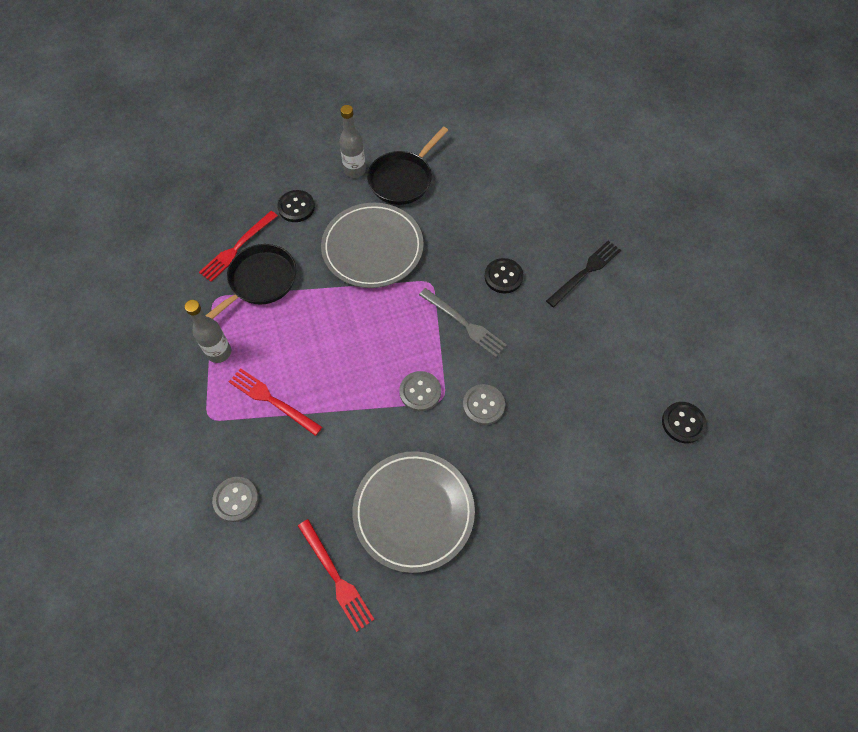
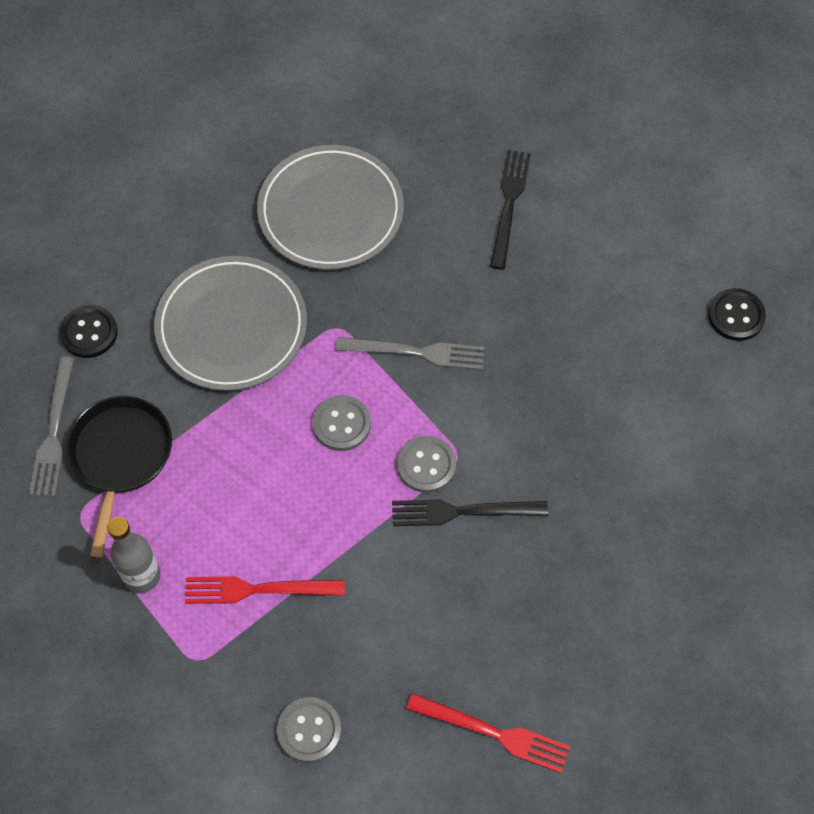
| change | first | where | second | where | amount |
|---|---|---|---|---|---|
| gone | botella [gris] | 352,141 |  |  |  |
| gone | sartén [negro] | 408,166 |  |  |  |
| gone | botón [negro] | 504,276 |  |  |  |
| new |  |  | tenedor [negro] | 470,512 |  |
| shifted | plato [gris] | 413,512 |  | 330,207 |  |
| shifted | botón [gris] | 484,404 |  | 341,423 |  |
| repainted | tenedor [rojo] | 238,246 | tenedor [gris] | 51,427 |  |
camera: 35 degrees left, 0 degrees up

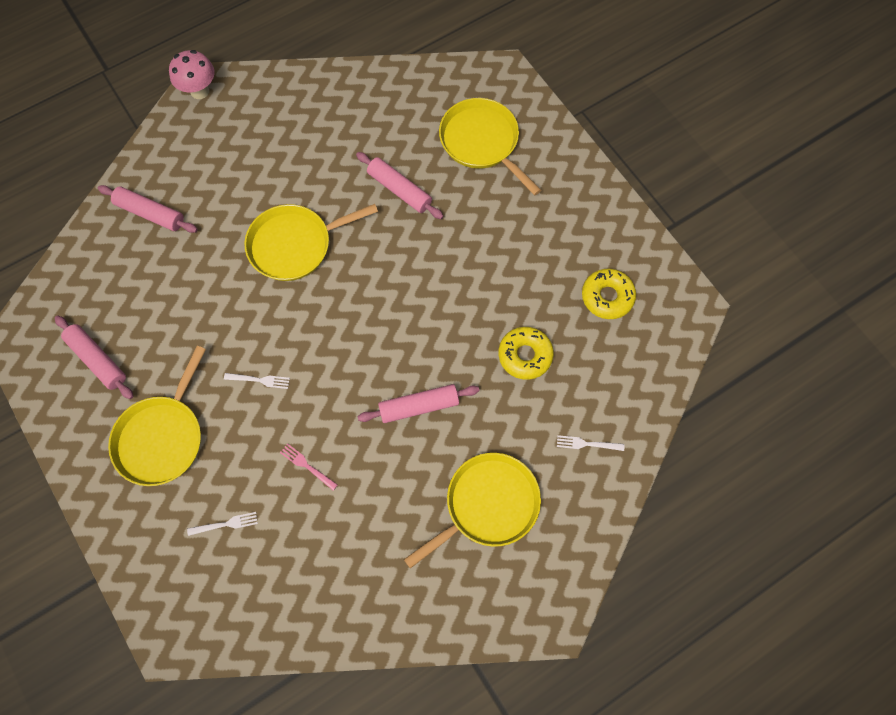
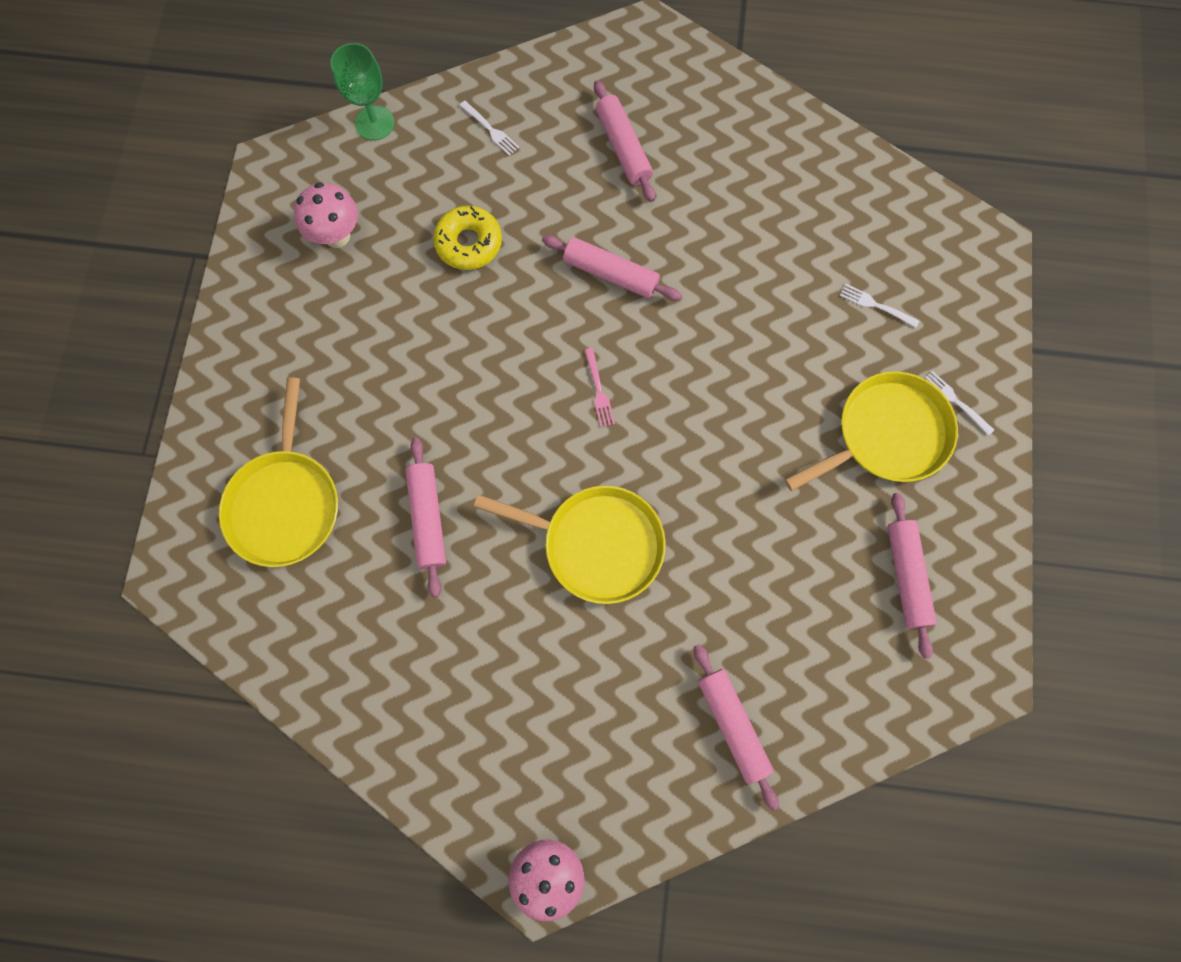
| change | first | where | second | where | amount |
|---|---|---|---|---|---|
| new |  |  | copa [verde] | 362,91 |  |
| shifted | tenedor [blanco] | 257,381 |  | 959,403 |  |
| shifted | tenedor [rosa] | 309,467 |  | 599,387 |  |
| swapped | sartén [amarillo] | 472,511 | rodillo [rosa] | 624,141 |  |
| swapped | rosquilla [amarillo] | 609,294 | seta [rosa] | 326,215 |  |
camera: 140 degrees left, 5 degrees up

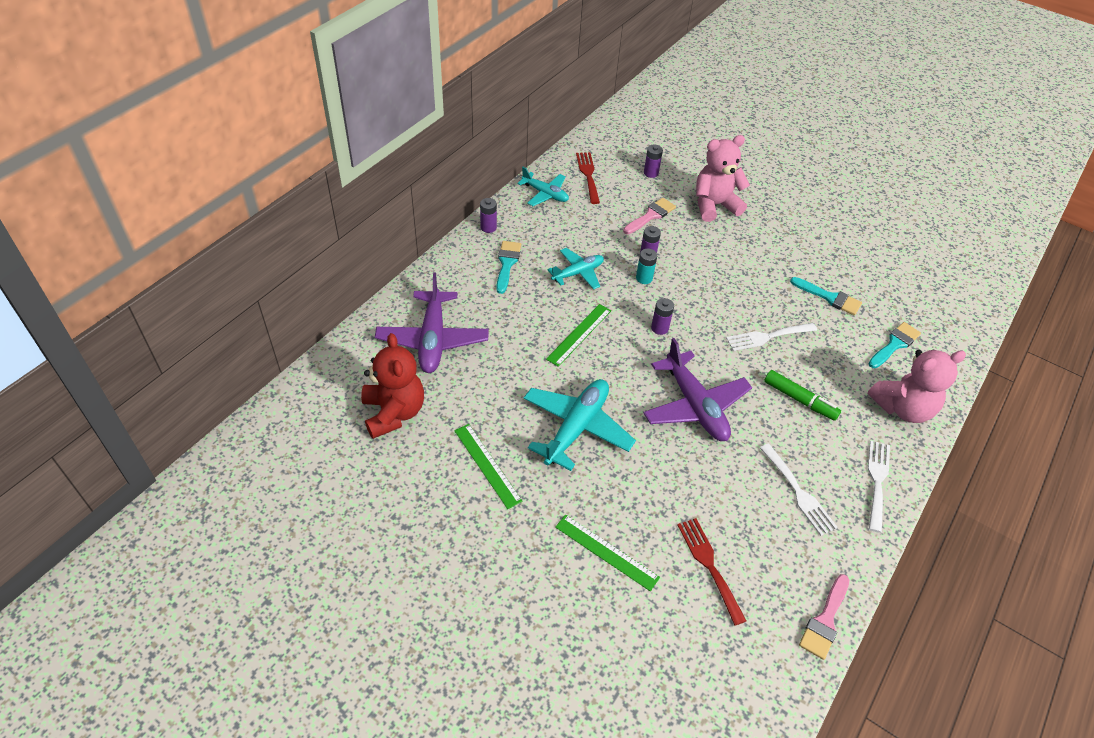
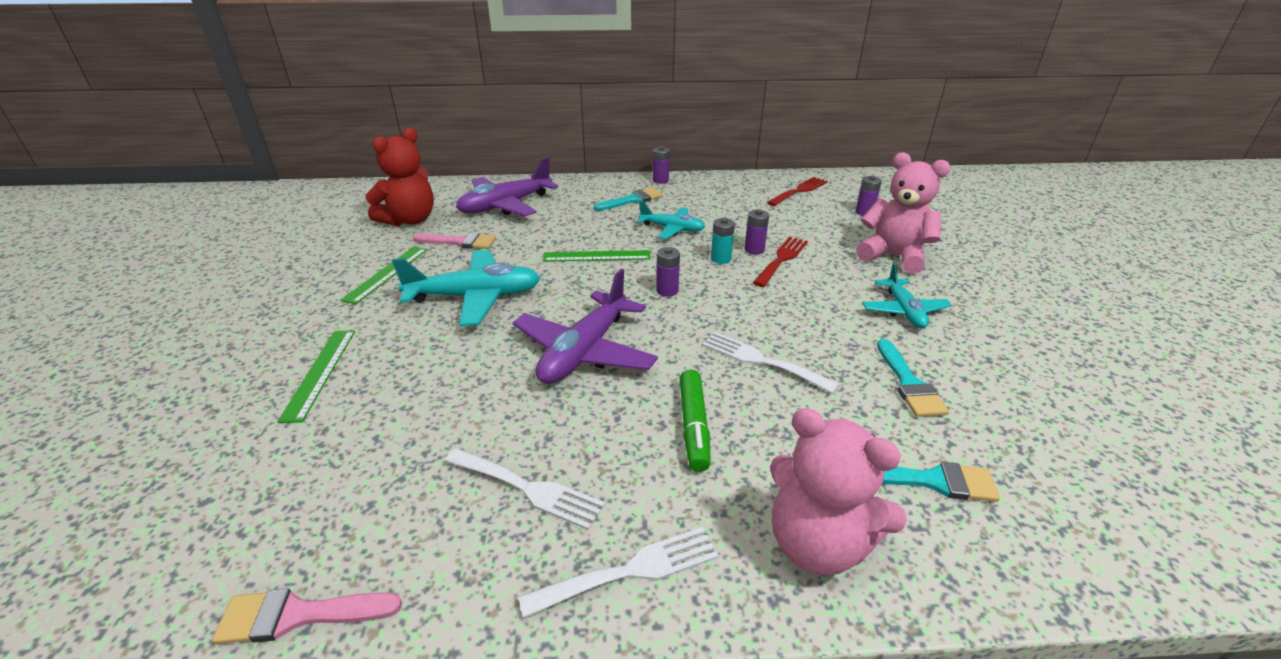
| change | first | where | second | where | amount |
|---|---|---|---|---|---|
| shifted | avión [turquesa] | 543,186 |  | 907,295 |  |
| shifted | pincel [rosa] | 649,216 |  | 454,241 |  |
| shifted | tenedor [rojo] | 711,572 |  | 780,262 |  |
| rotated | tenedor [blanco] | 799,489 |  | 525,489 | 90 degrees counterclockwise |
camera: 55 degrees right, 15 degrees down

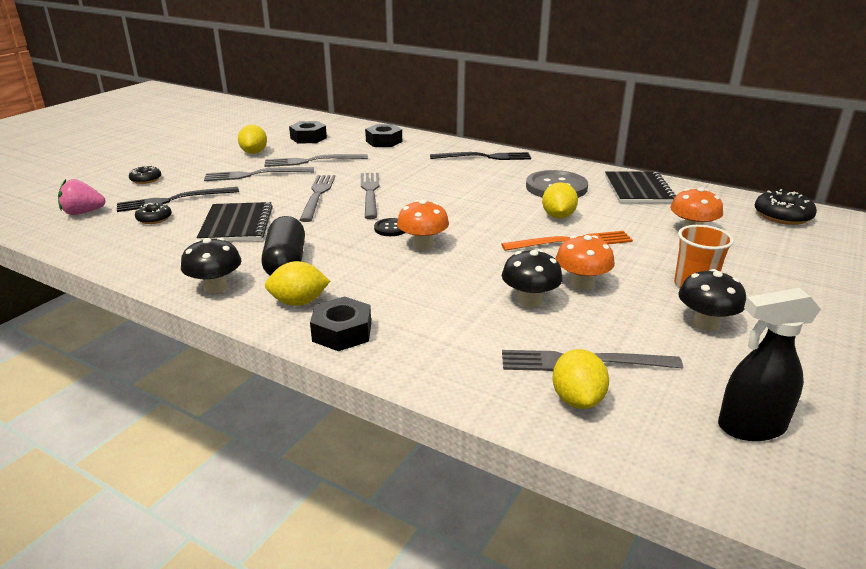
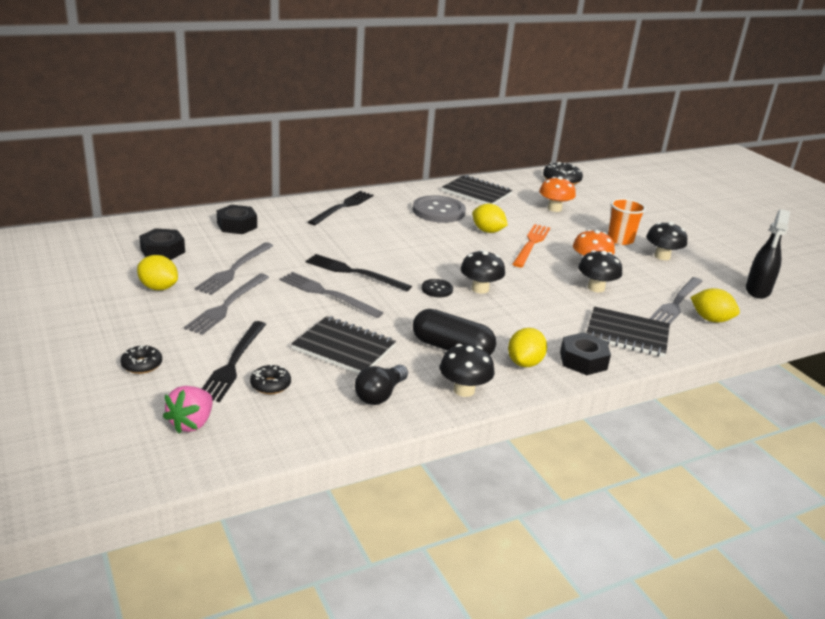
| change | first | where | second | where | amount |
|---|---|---|---|---|---|
| new |  |  | bombilla [negro] | 381,385 |  |
| new |  |  | cuaderno [negro] | 628,331 |  |
| repainted | tenedor [gris] | 370,196 | tenedor [negro] | 359,273 |  |
| repainted | seta [naranja] | 423,225 | seta [negro] | 482,272 |  |
camera: 60 degrees left, 0 degrees up

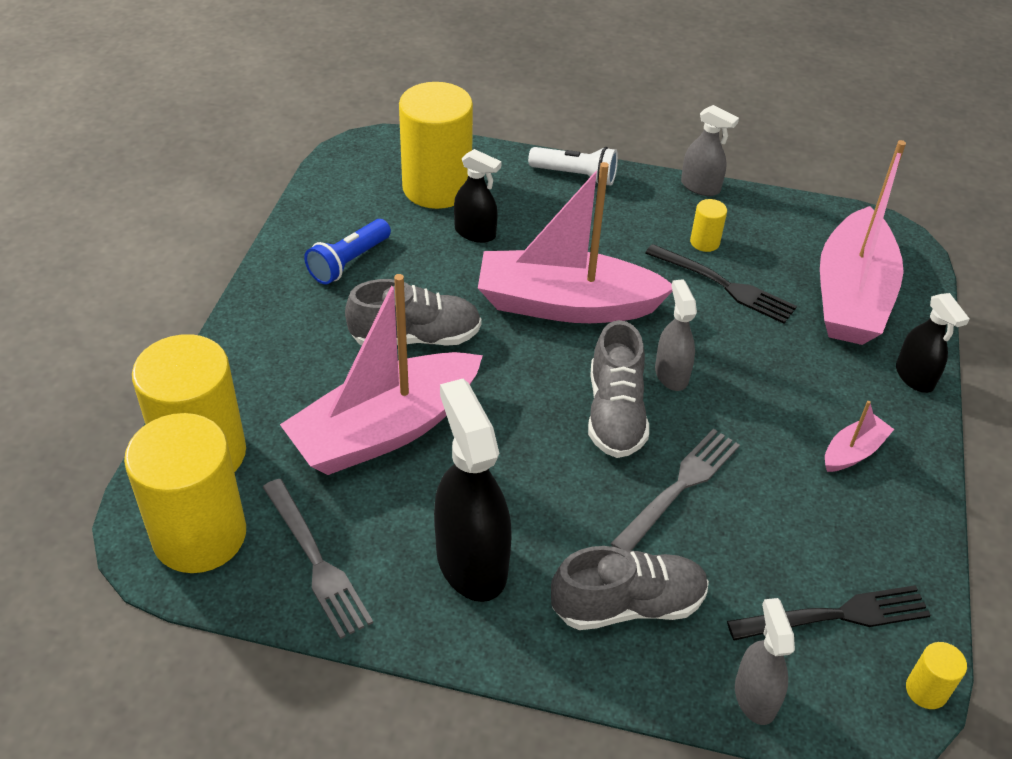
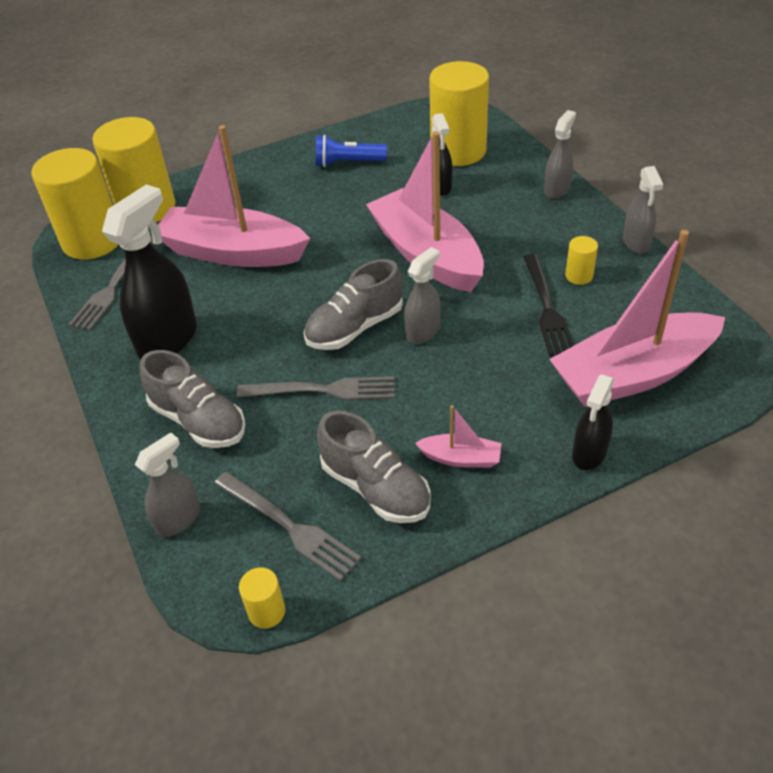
| change | first | where | second | where | amount |
|---|---|---|---|---|---|
| shifted | zapato [gris] | 413,312 |  | 374,467 |  |
| swapped | lámpara de mano [blanco] | 573,166 | pulverizador [gris] | 560,154 |  |
| repainted | tenedor [negro] | 829,613 | tenedor [gris] | 287,526 |  |
camera: 55 degrees right, 0 degrees up

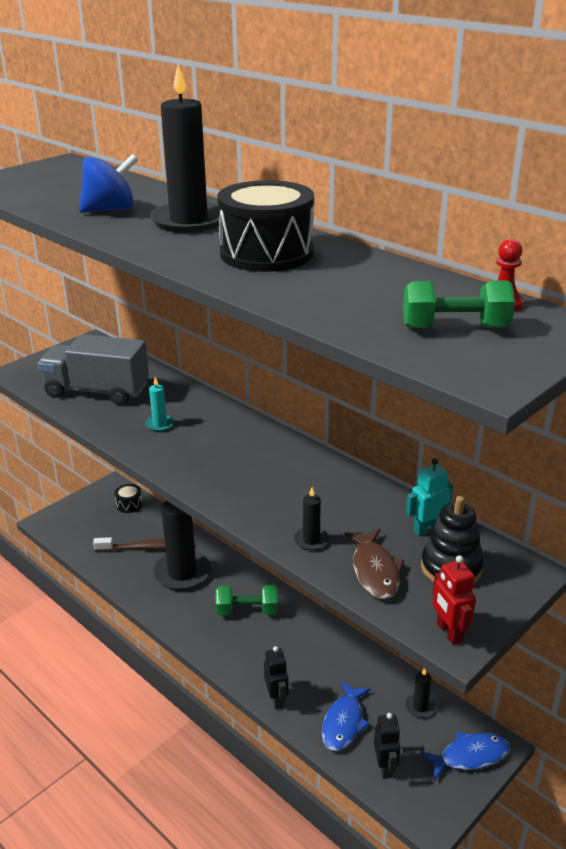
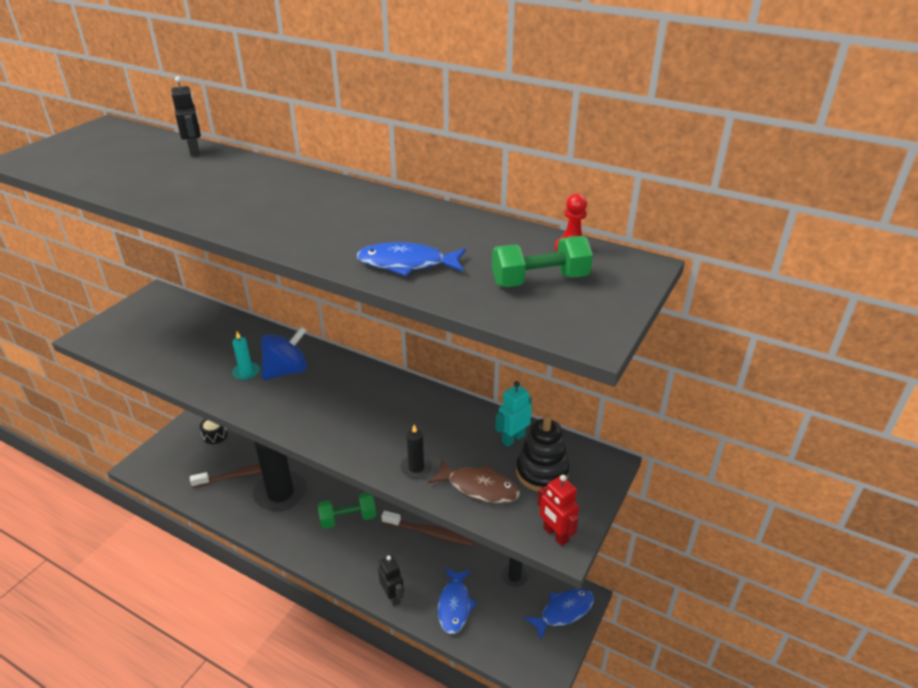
| change | first | where | second | where | amount |
|---|---|---|---|---|---|
| gone | camión [gris] | 93,369 |  |  |  |
| gone | vela [negro] | 185,148 |  |  |  |
| gone | tambor [negro] | 265,226 |  |  |  |
| new |  |  | pez [azul] | 411,259 |  |
| new |  |  | cepillo de dientes [marrón] | 428,528 |  |
| shifted | peonza [azul] | 108,183 |  | 284,353 |  |
| shifted | robot [negro] | 387,746 |  | 186,116 |  |
| rotated | pez [marrón] | 374,564 |  | 474,481 | 45 degrees counterclockwise |
camera: 15 degrees left, 5 degrees up

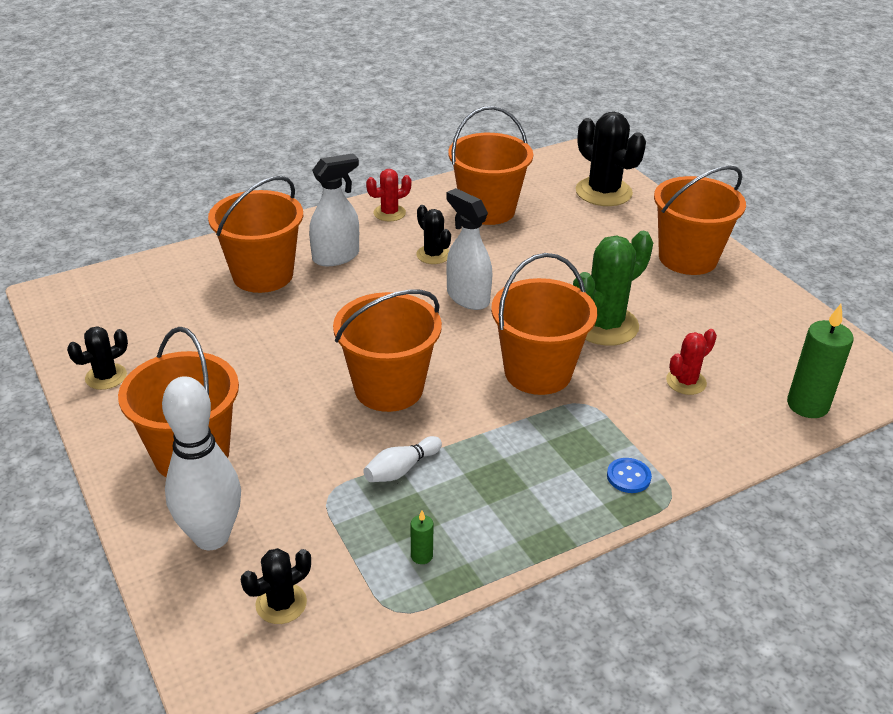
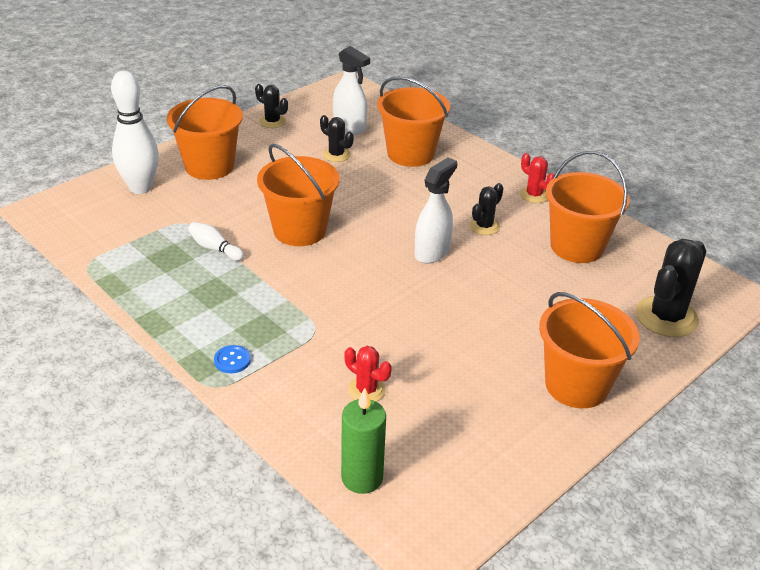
| change | first | where | second | where | amount |
|---|---|---|---|---|---|
| gone | vela [verde] | 422,537 |  |  |  |
| gone | balde [naranja] | 544,324 |  |  |  |
| gone | cactus [verde] | 613,288 |  |  |  |
| shifted | cactus [negro] | 276,586 |  | 337,138 |  |
| shifted | pulverizador [blanco] | 334,209 |  | 351,90 |  |
camera: 75 degrees right, 0 degrees up

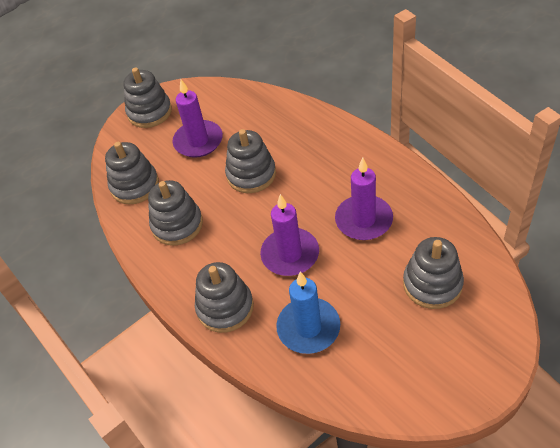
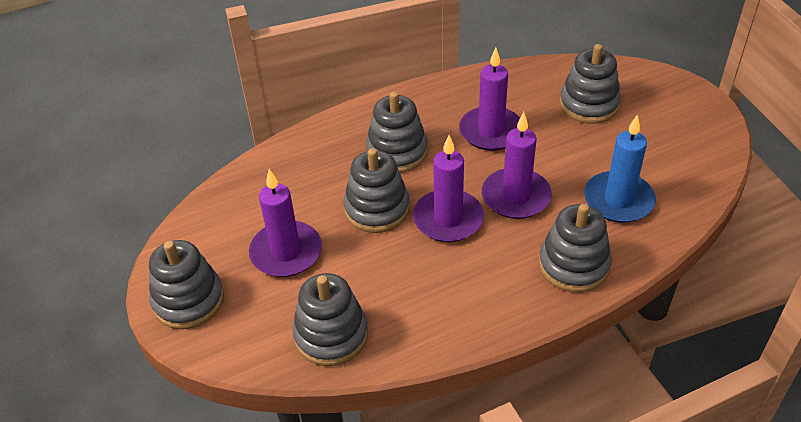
| change | first | where | second | where | amount |
|---|---|---|---|---|---|
| new |  |  | vela [morado] | 448,188 |  |
| shifted | juguete apilable [gris] | 175,213 |  | 397,132 |  |
camera: 80 degrees left, 5 degrees down

